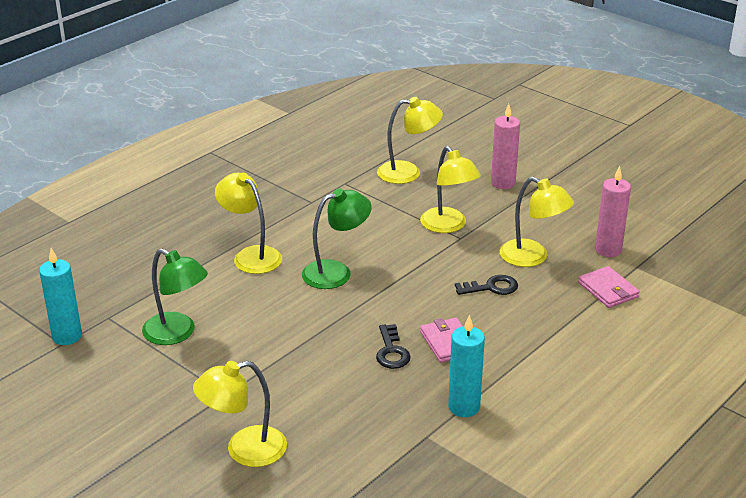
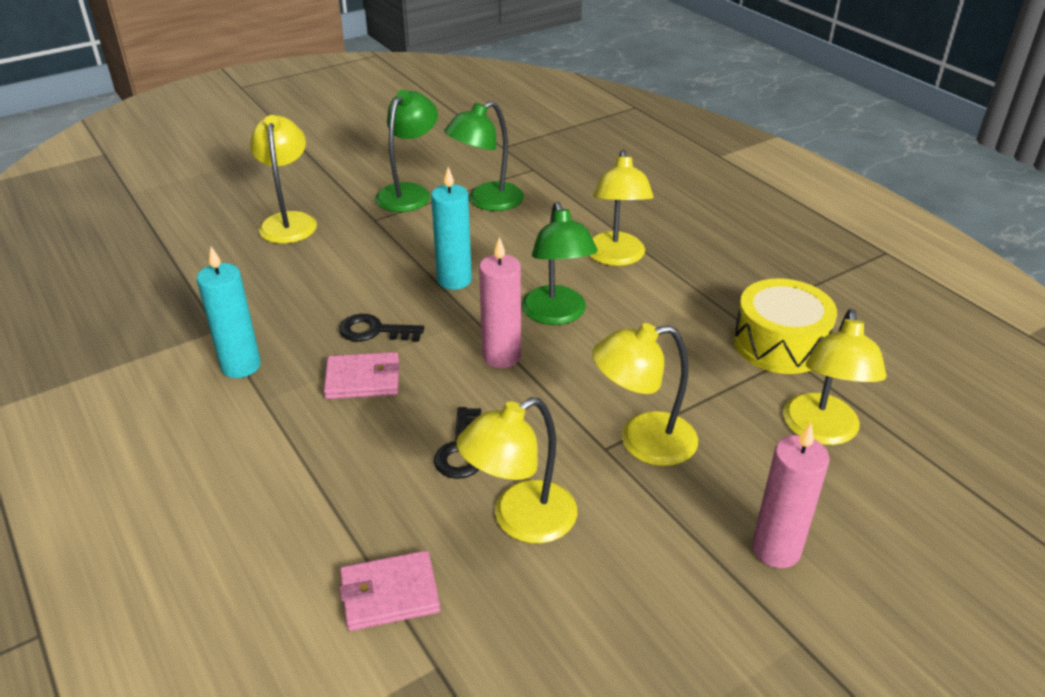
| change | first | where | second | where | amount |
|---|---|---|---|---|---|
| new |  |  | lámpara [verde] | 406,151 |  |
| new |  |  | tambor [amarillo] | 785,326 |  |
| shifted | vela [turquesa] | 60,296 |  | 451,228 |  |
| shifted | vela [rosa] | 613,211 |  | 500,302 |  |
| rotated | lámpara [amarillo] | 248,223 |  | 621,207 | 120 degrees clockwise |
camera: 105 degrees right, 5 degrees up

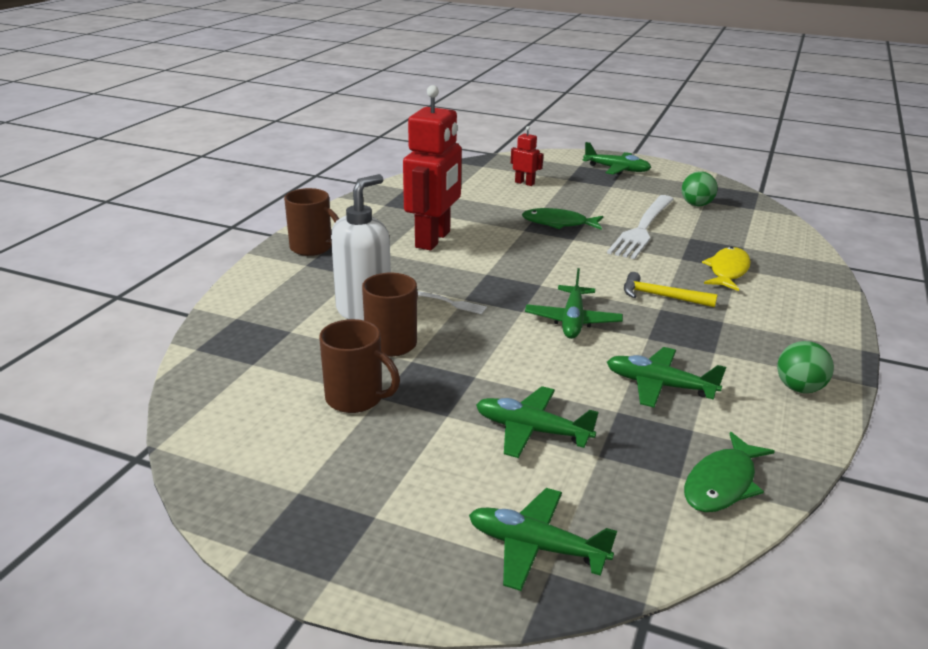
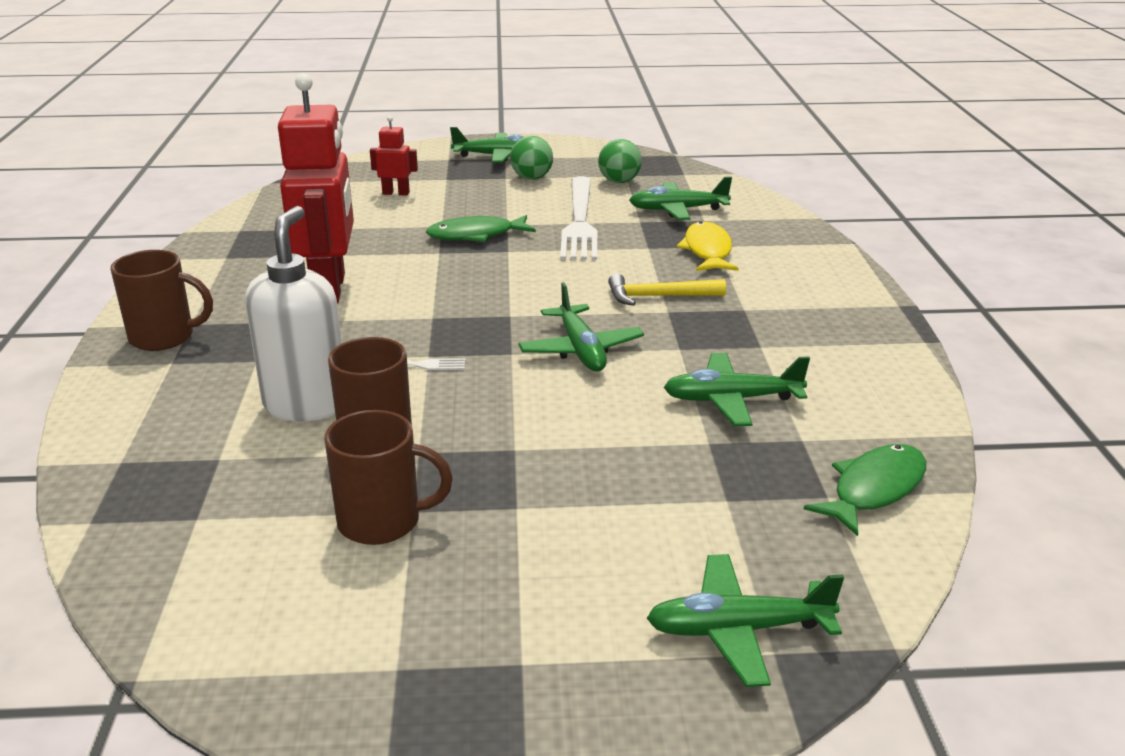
| change | first | where | second | where | amount |
|---|---|---|---|---|---|
| shifted | avión [verde] | 537,422 |  | 680,198 |  |
| shifted | pelota [verde] | 805,367 |  | 531,158 |  |
| rotated | pez [verde] | 729,472 |  | 865,490 | 150 degrees counterclockwise |
camera: 25 degrees left, 0 degrees up

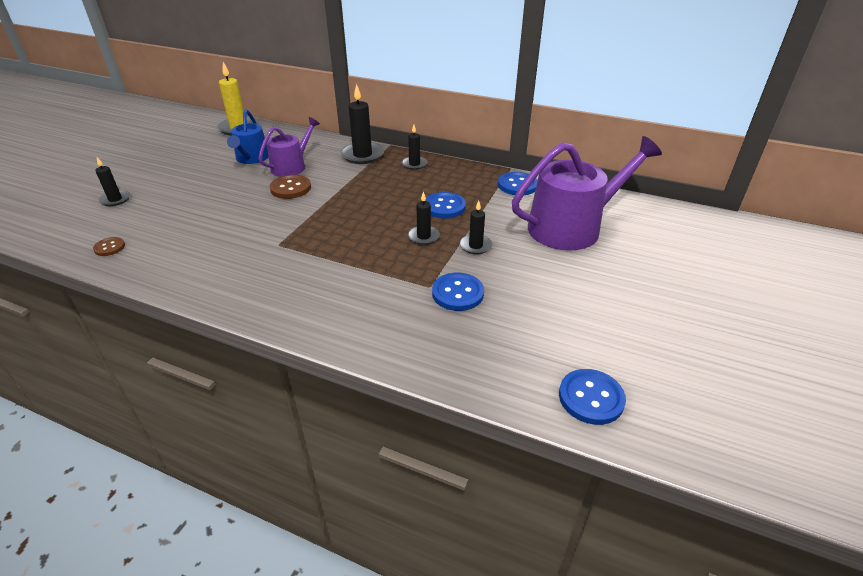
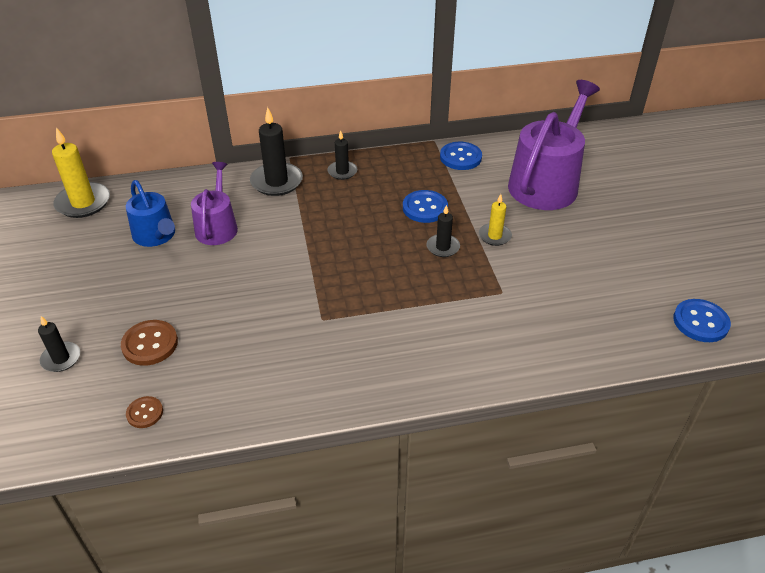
| change | first | where | second | where | amount |
|---|---|---|---|---|---|
| gone | botón [azul] | 458,292 |  |  |  |
| shifted | botón [marrón] | 290,187 |  | 149,343 |  |
| repainted | vela [negro] | 476,227 | vela [amarillo] | 495,220 |  |
camera: 35 degrees left, 5 degrees up

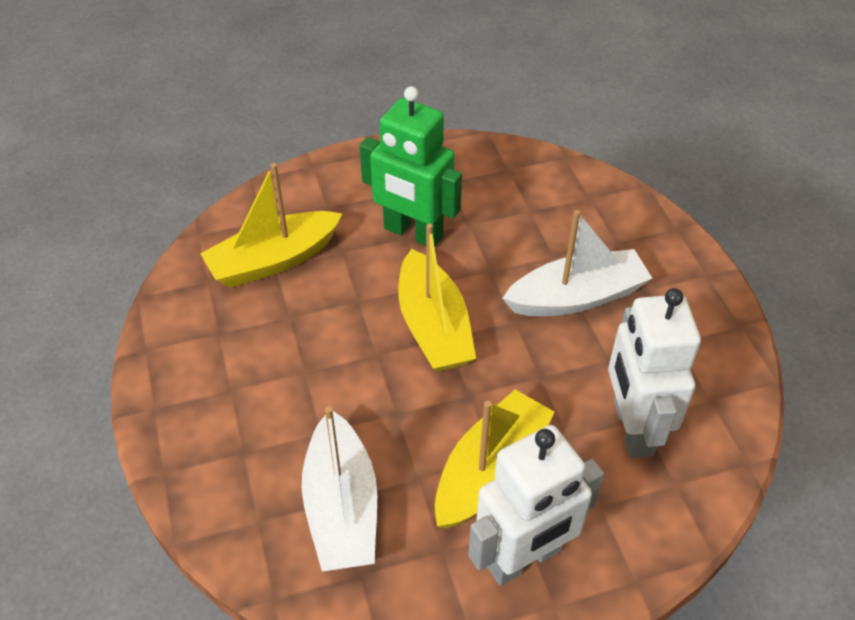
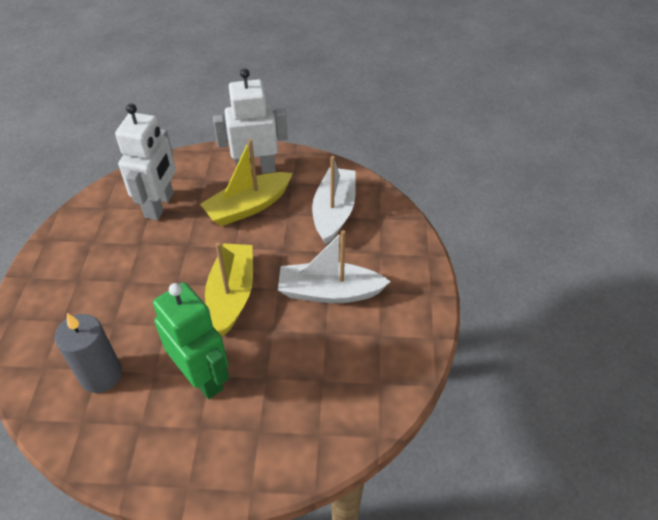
| change | first | where | second | where | amount |
|---|---|---|---|---|---|
| gone | barco [amarillo] | 271,225 |  |  |  |
| new |  |  | vela [gris] | 88,353 |  |
| shifted | barco [blanco] | 577,263 |  | 334,266 |  |
camera: 160 degrees left, 0 degrees up

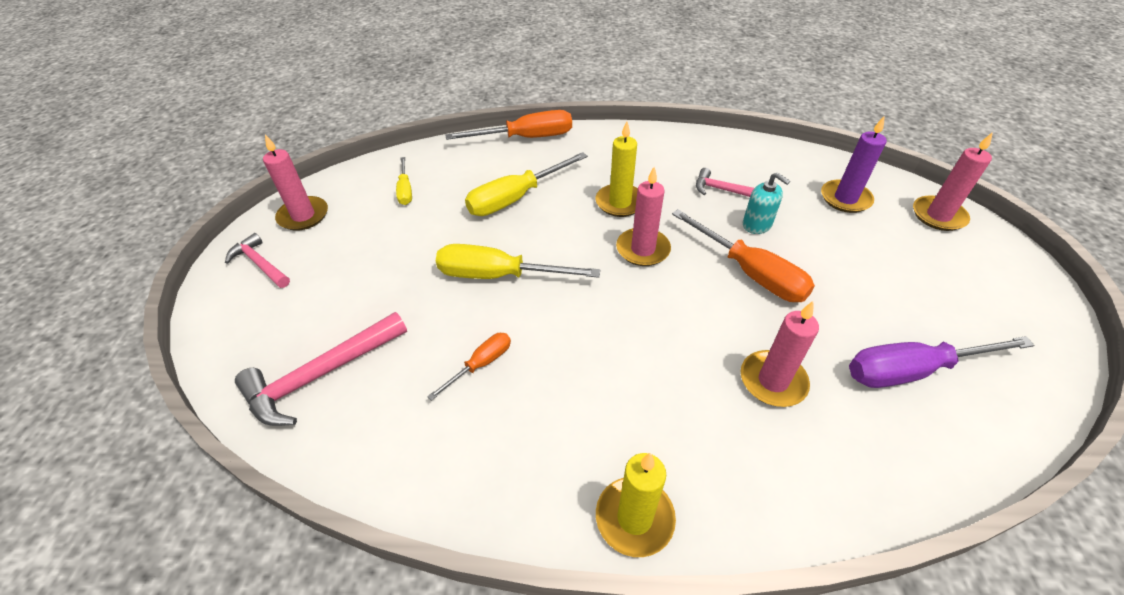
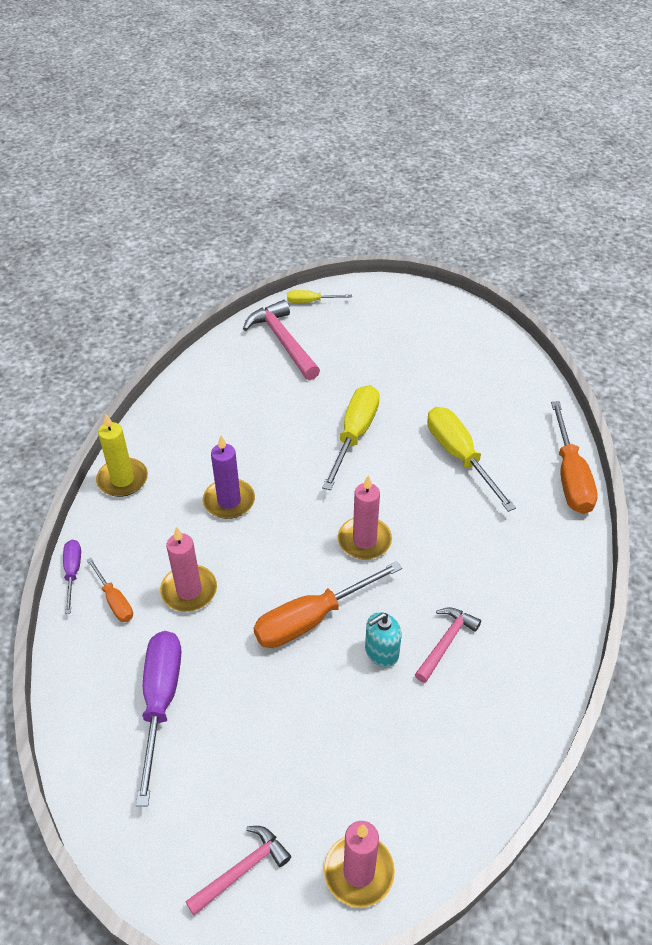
| change | first | where | second | where | amount |
|---|---|---|---|---|---|
| gone | vela [rosa] | 295,183 |  |  |  |
| gone | vela [amarillo] | 617,169 |  |  |  |
| new |  |  | destornillador [morado] | 72,577 |  |
| shifted | martillo [rosa] | 257,260 |  | 238,870 |  |
| shifted | destornillador [amarillo] | 404,181 |  | 319,296 |  |
| shifted | destornillador [naranja] | 469,367 |  | 110,590 |  |
| shifted | vela [morado] | 854,164 |  | 229,477 |  |
camera: 100 degrees right, 0 degrees up

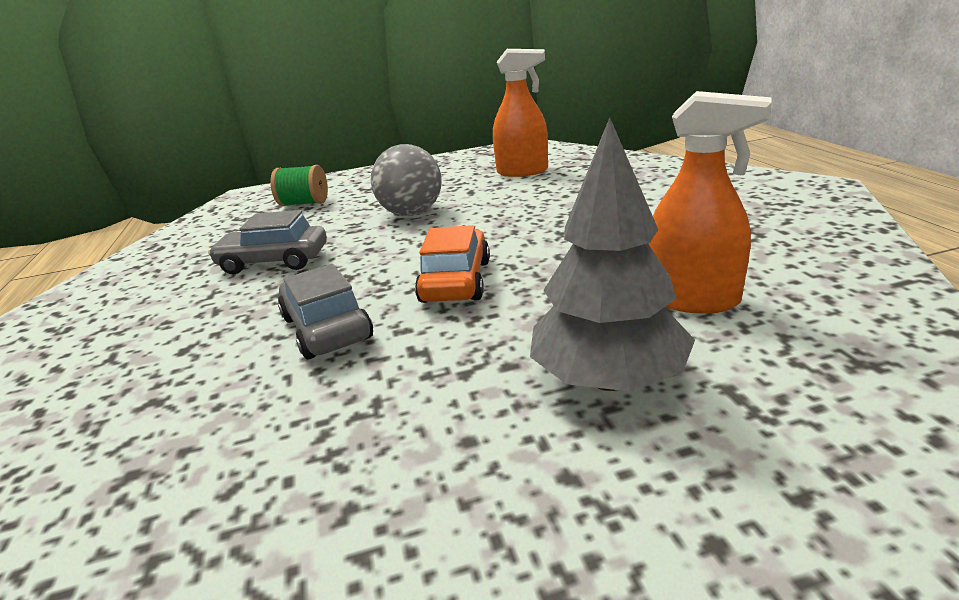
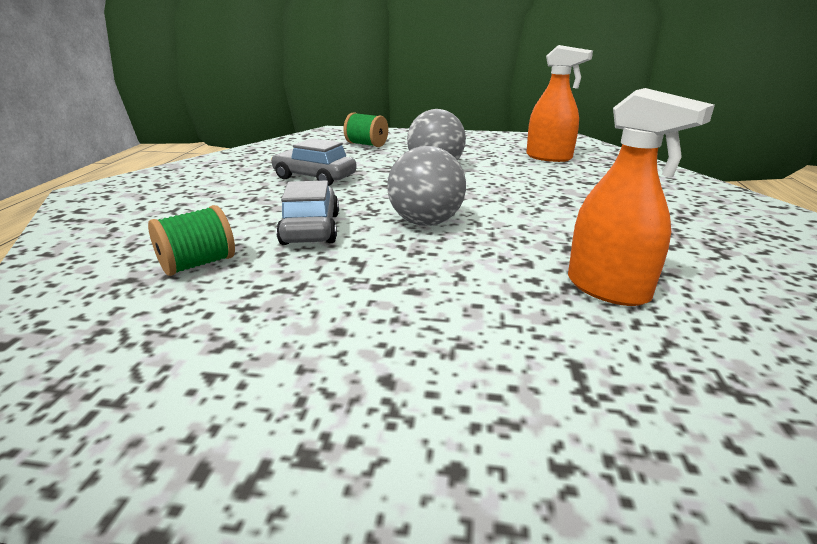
| change | first | where | second | where | amount |
|---|---|---|---|---|---|
| gone | árbol [gris] | 612,254 |  |  |  |
| new |  |  | carrete [verde] | 191,240 |  |
| swapped | coche [naranja] | 452,264 | pelota [gris] | 426,186 |  |
camera: 20 degrees right, 0 degrees up

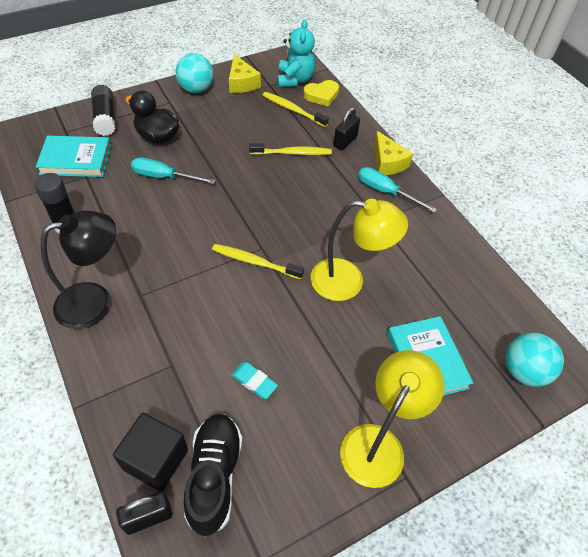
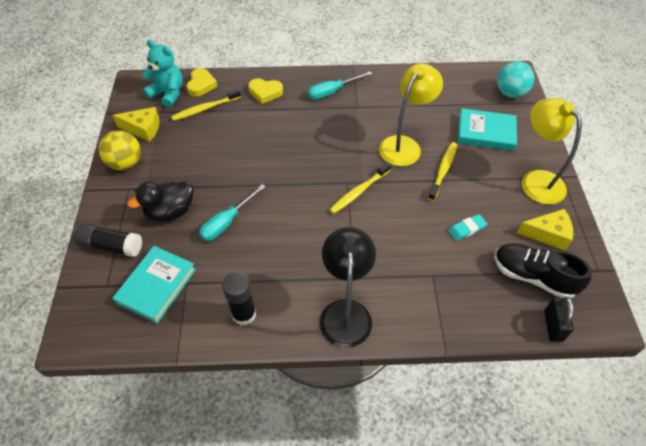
| change | first | where | second | where | amount |
|---|---|---|---|---|---|
| gone | cubo [negro] | 150,452 |  |  |  |
| shifted | cepillo de dientes [amarillo] | 290,149 |  | 442,171 |  |
| shifted | queso [amarillo] | 393,153 |  | 545,230 |  |
| swapped | candado [negro] | 346,129 | corazón [amarillo] | 265,91 |  |
| repainted | pelota [turquesa] | 195,73 | pelota [amarillo] | 120,150 |  |
camera: 60 degrees left, 0 degrees up

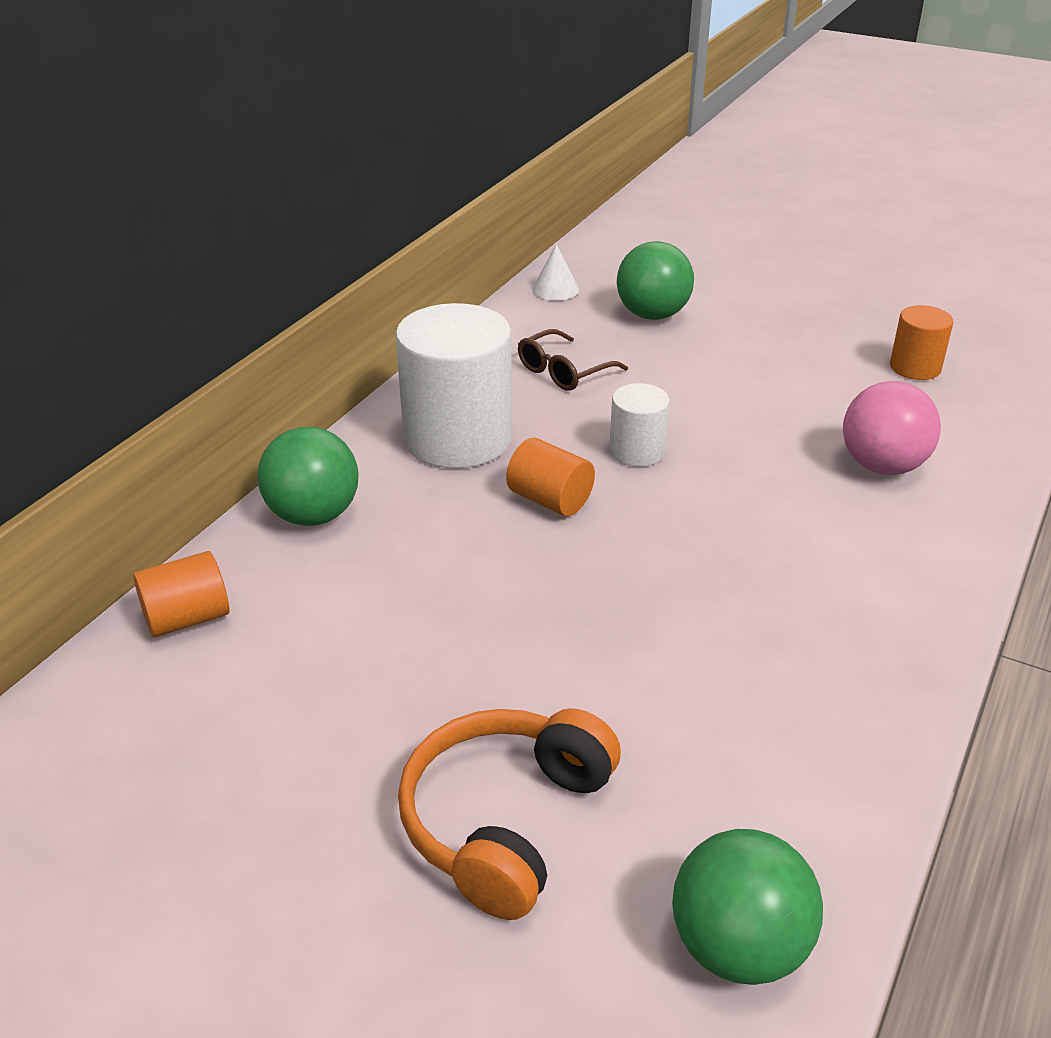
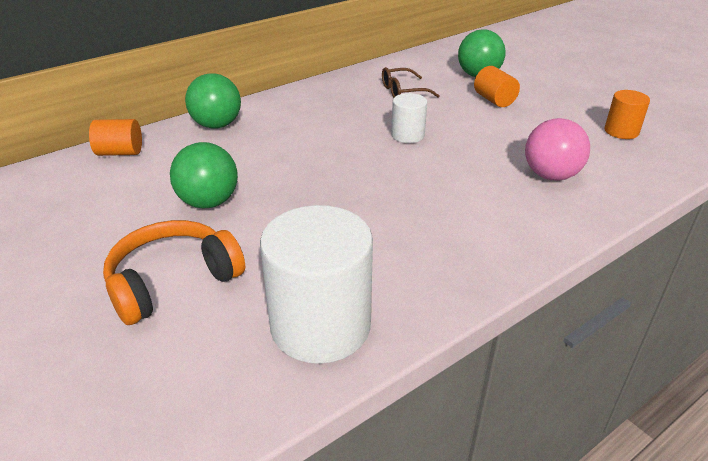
| change | first | where | second | where | amount |
|---|---|---|---|---|---|
| gone | cono [blanco] | 555,272 |  |  |  |
| shifted | cilindro [blanco] | 453,385 |  | 316,284 |  |
| shifted | cilindro [naranja] | 550,477 |  | 497,86 |  |
| shifted | pelota [verde] | 747,907 |  | 204,175 |  |
camera: 25 degrees right, 0 degrees up

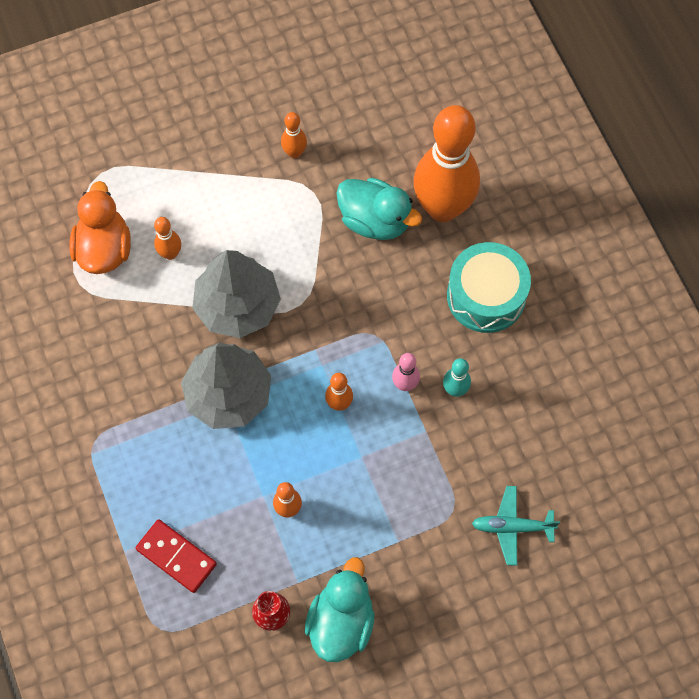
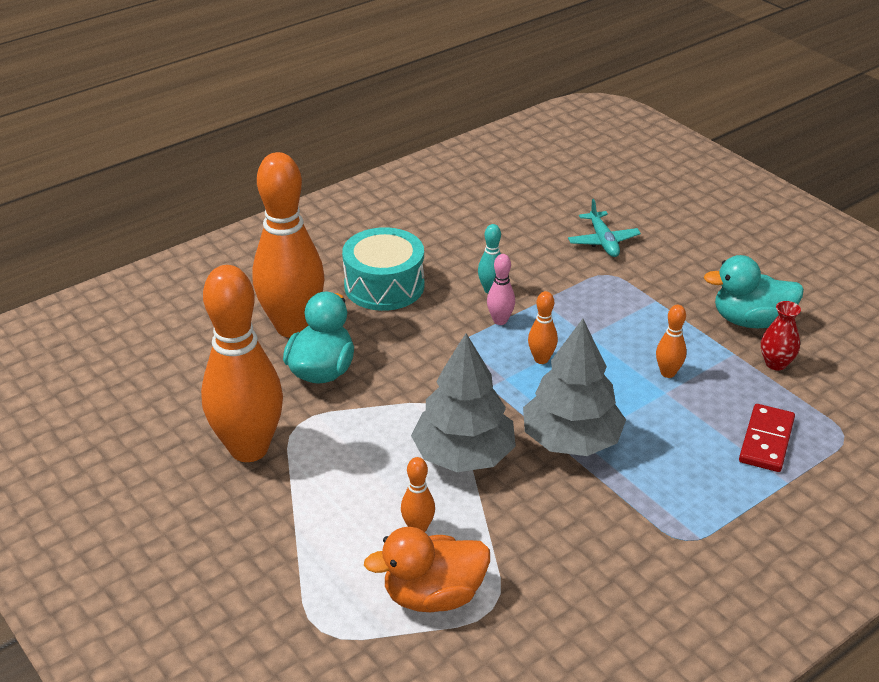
| change | first | where | second | where | amount |
|---|---|---|---|---|---|
| scaled | bolo [naranja] | 294,135 |  | 242,363 | x2.45 |
camera: 105 degrees left, 30 degrees down

